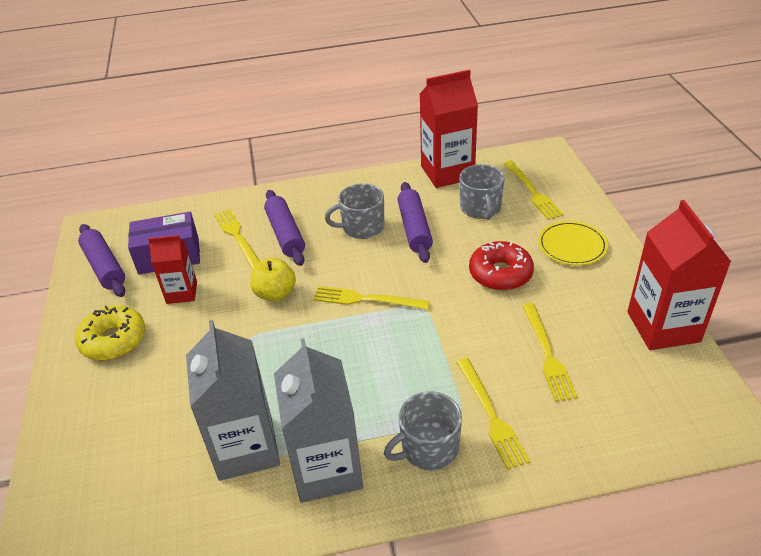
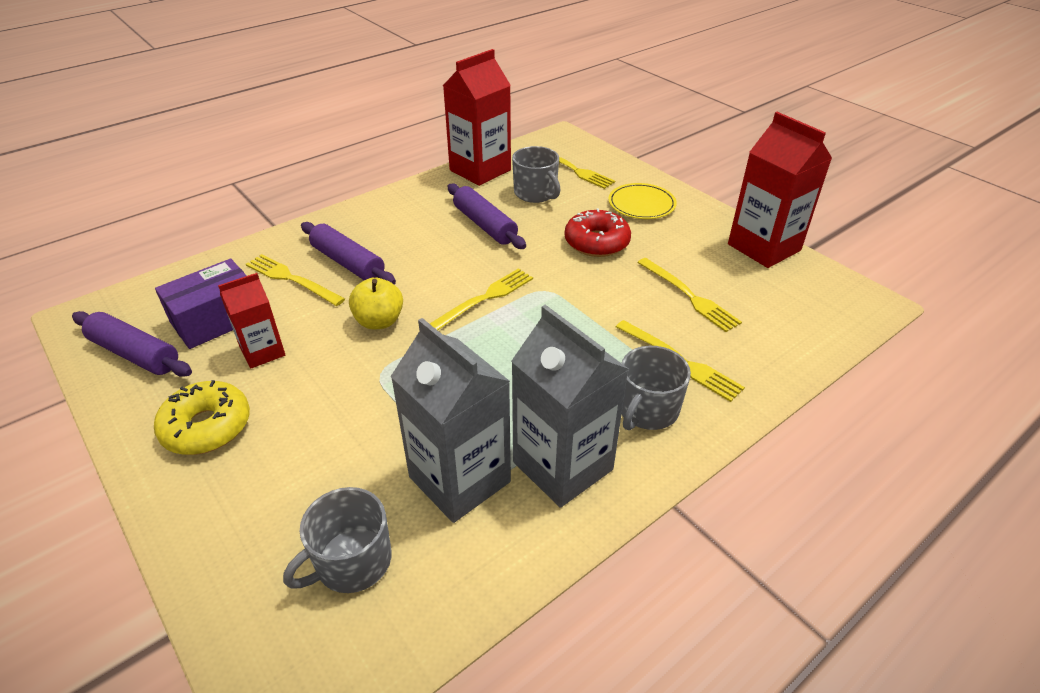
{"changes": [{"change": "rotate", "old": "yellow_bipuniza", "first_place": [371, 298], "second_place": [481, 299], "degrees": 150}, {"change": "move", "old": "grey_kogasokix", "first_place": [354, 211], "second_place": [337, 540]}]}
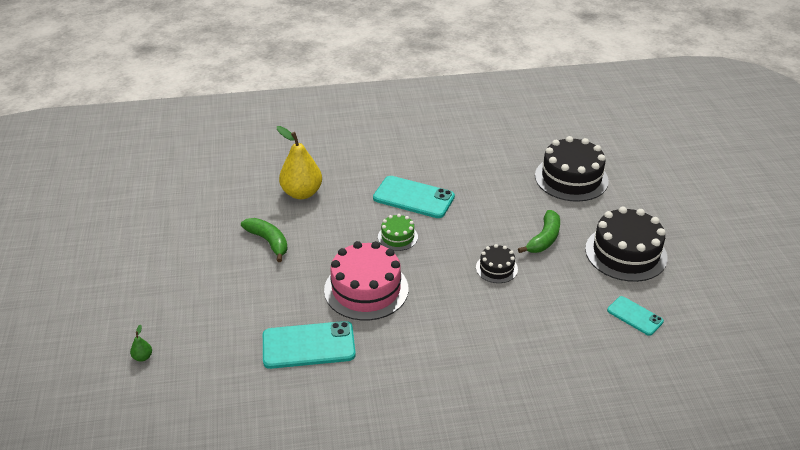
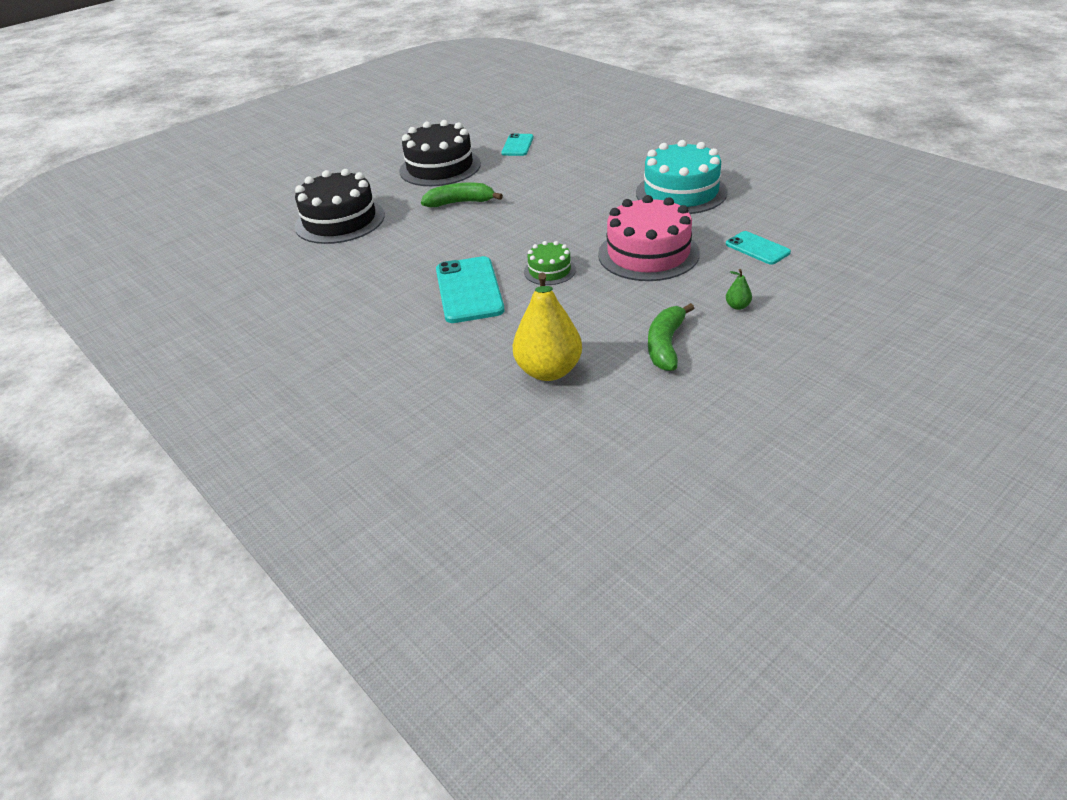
{"changes": [{"change": "move", "old": "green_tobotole", "first_place": [141, 343], "second_place": [739, 289]}, {"change": "resize", "old": "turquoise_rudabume", "first_place": [309, 345], "second_place": [758, 248], "factor": 0.58}, {"change": "delete", "old": "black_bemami", "first_place": [497, 263]}, {"change": "insert", "new": "turquoise_bemami", "second_place": [682, 177]}]}
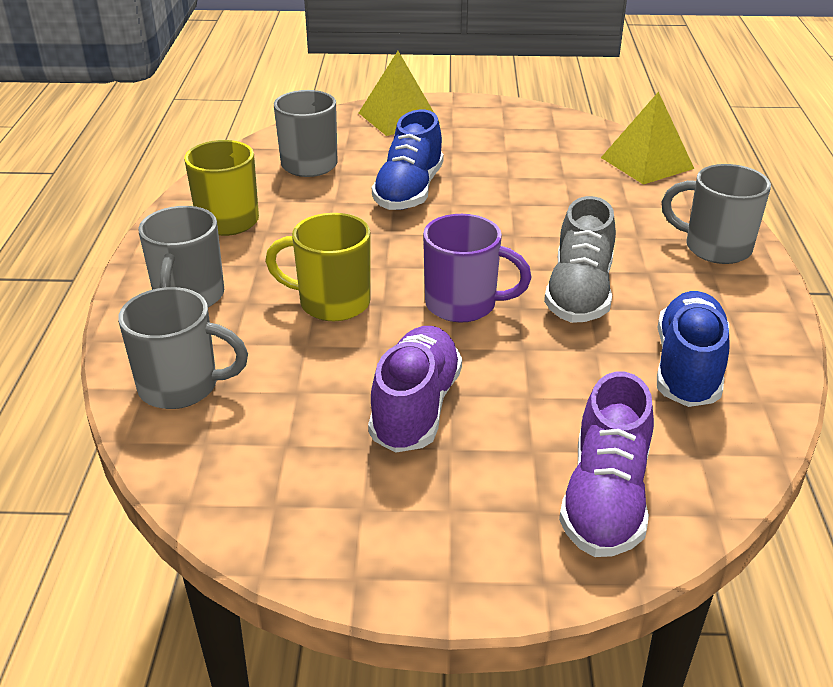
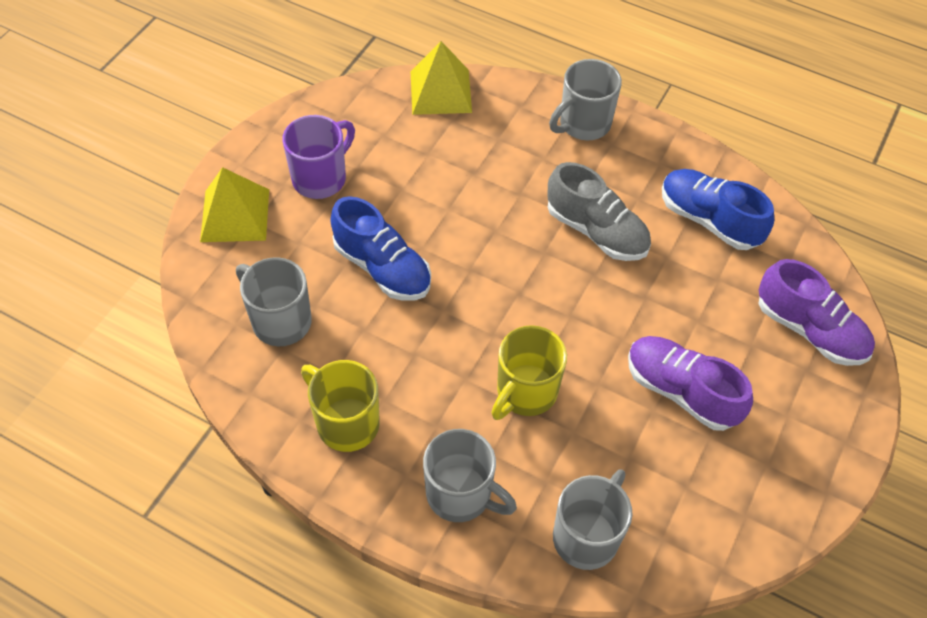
{"changes": [{"change": "move", "old": "purple_kogasokix", "first_place": [477, 268], "second_place": [318, 157]}]}
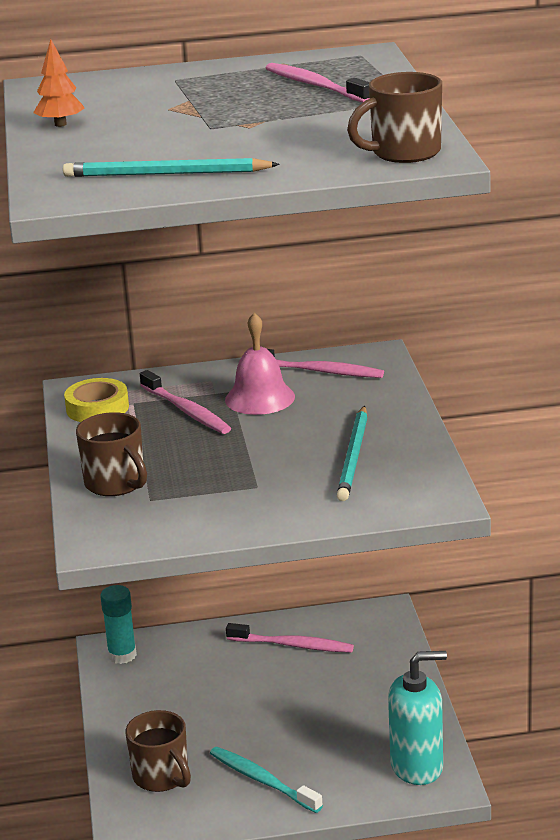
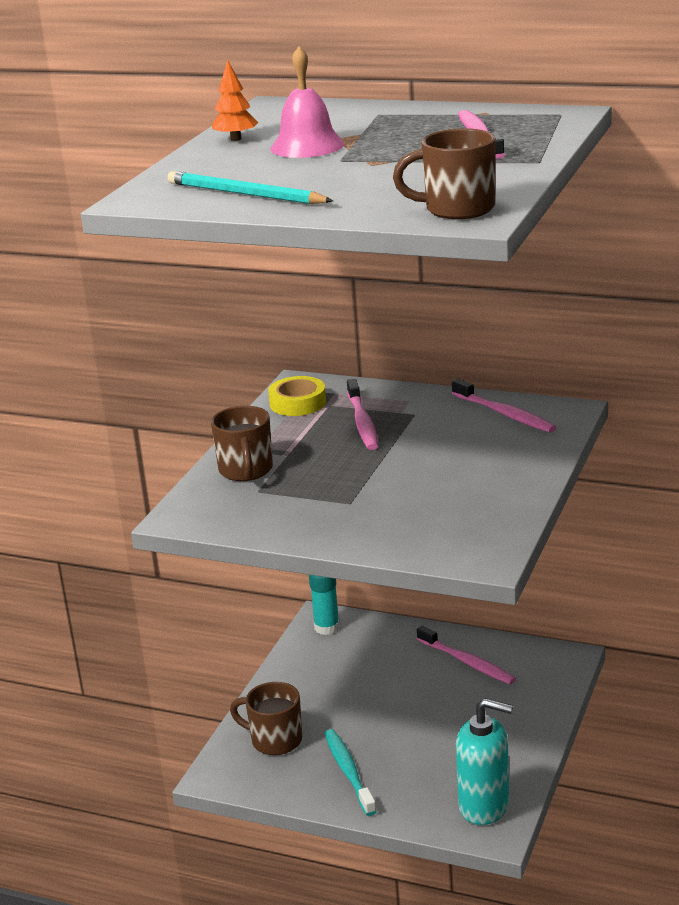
{"changes": [{"change": "rotate", "old": "brown_kogasokix", "first_place": [158, 751], "second_place": [266, 718], "degrees": 120}, {"change": "move", "old": "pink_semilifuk", "first_place": [260, 364], "second_place": [307, 102]}, {"change": "delete", "old": "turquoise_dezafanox", "first_place": [352, 453]}]}
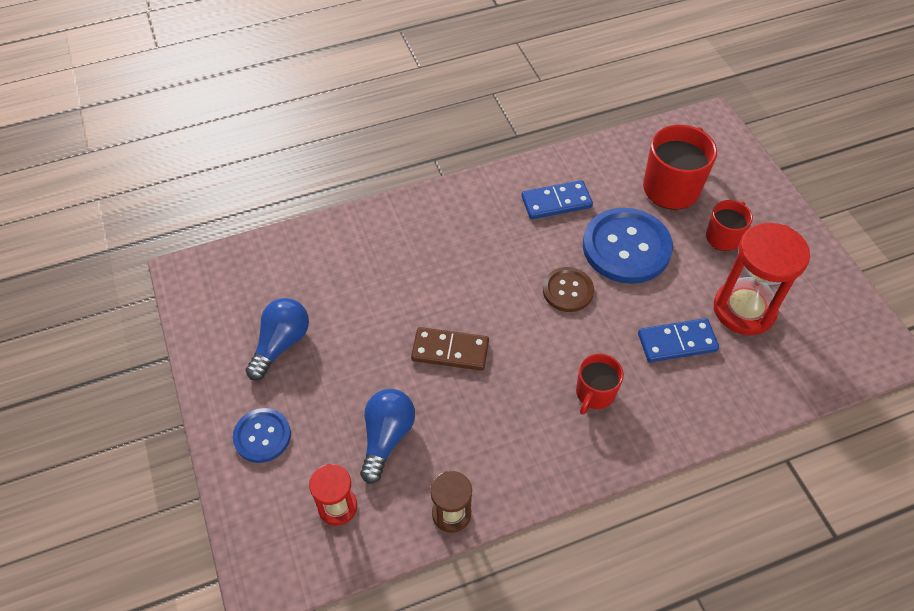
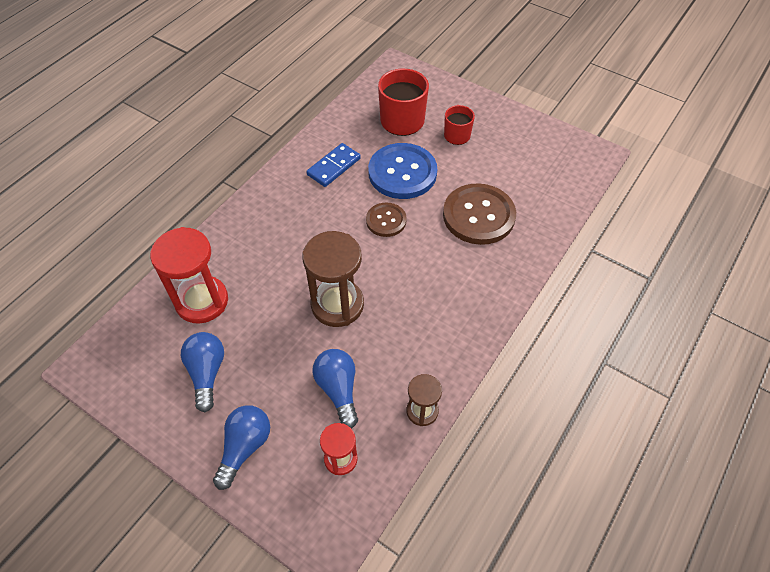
{"changes": [{"change": "replace", "old": "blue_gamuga", "new": "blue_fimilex", "first_place": [262, 435], "second_place": [241, 447]}, {"change": "replace", "old": "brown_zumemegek", "new": "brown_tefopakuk", "first_place": [450, 349], "second_place": [333, 279]}, {"change": "delete", "old": "red_kogasokix", "first_place": [600, 384]}, {"change": "replace", "old": "blue_zumemegek", "new": "brown_gamuga", "first_place": [678, 340], "second_place": [479, 214]}, {"change": "move", "old": "red_tefopakuk", "first_place": [762, 278], "second_place": [189, 275]}]}
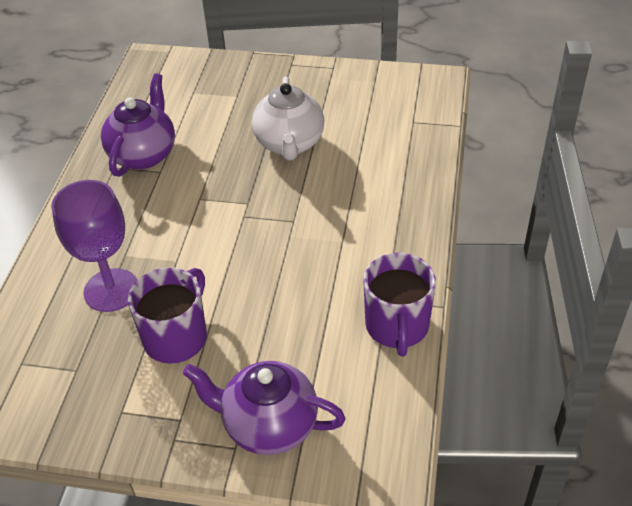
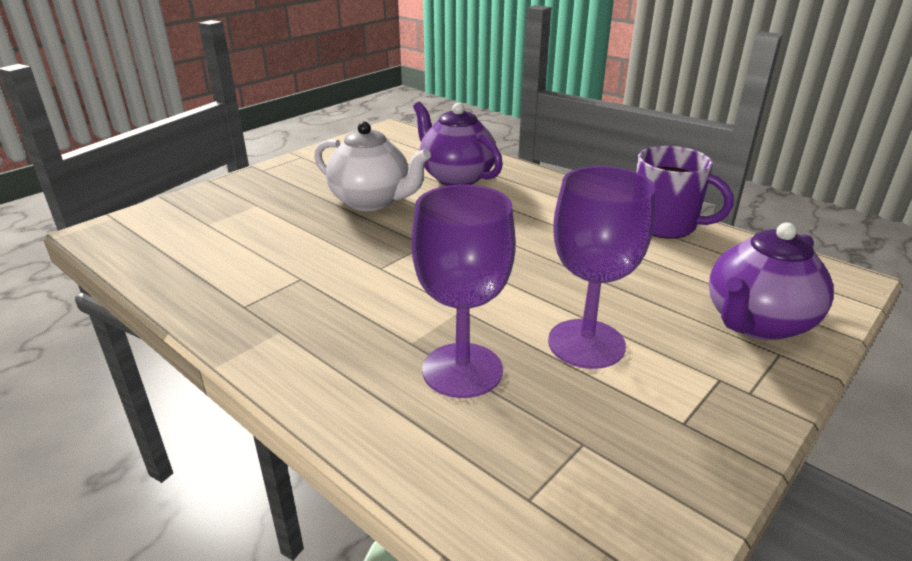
{"changes": [{"change": "move", "old": "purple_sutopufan", "first_place": [138, 125], "second_place": [458, 144]}, {"change": "replace", "old": "purple_kogasokix", "new": "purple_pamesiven", "first_place": [167, 316], "second_place": [601, 267]}]}
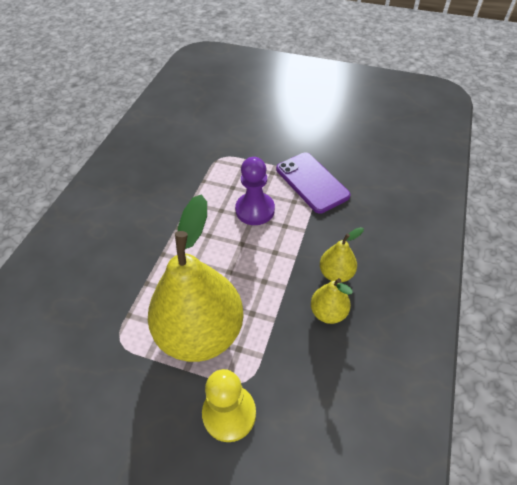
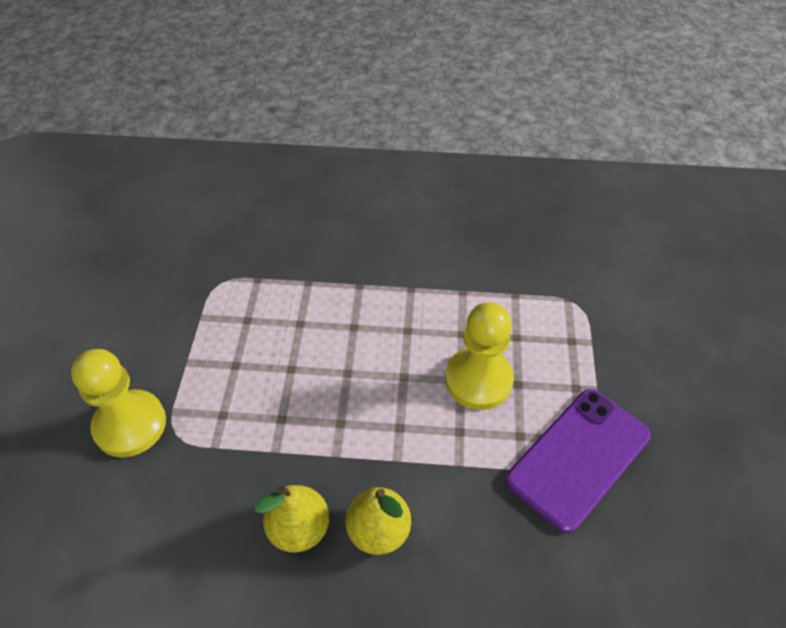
{"changes": [{"change": "delete", "old": "yellow_tobotole", "first_place": [196, 278]}, {"change": "recolor", "old": "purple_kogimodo", "new": "yellow_kogimodo", "first_place": [255, 191], "second_place": [479, 356]}]}
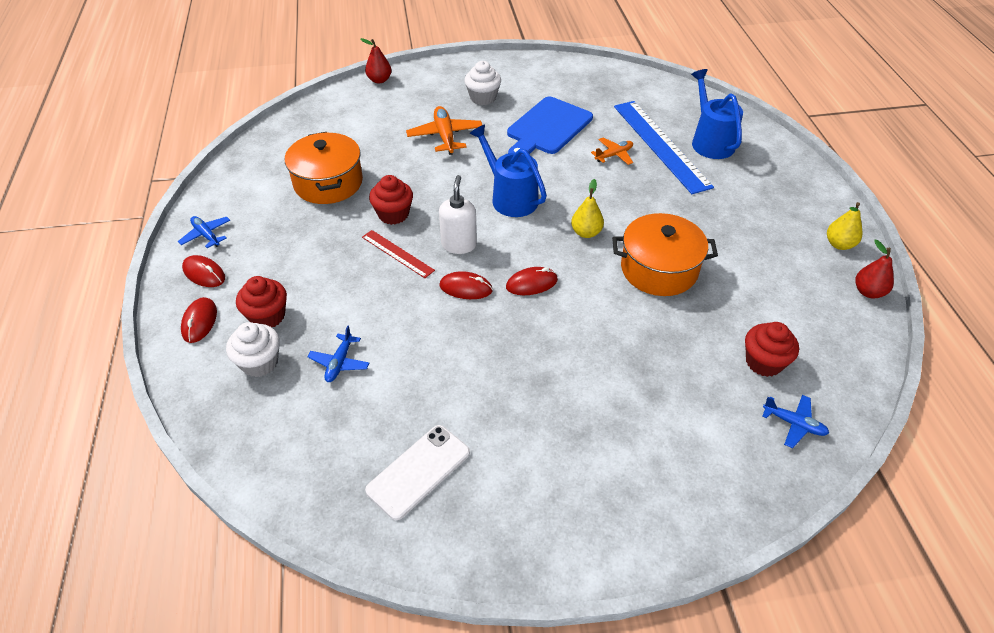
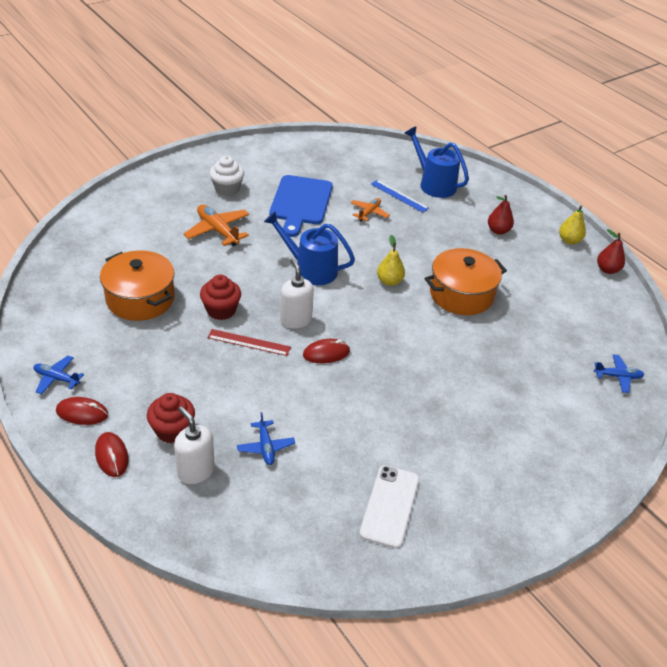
{"changes": [{"change": "replace", "old": "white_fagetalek", "new": "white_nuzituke", "first_place": [253, 349], "second_place": [194, 445]}, {"change": "move", "old": "red_tobotole", "first_place": [375, 60], "second_place": [501, 215]}, {"change": "delete", "old": "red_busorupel", "first_place": [532, 281]}, {"change": "resize", "old": "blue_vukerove", "first_place": [664, 147], "second_place": [400, 196], "factor": 0.5}, {"change": "delete", "old": "red_fagetalek", "first_place": [772, 349]}]}
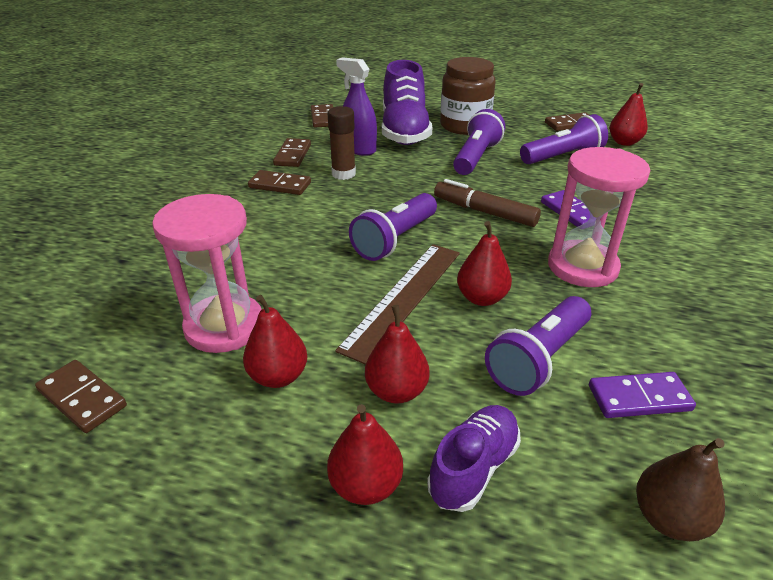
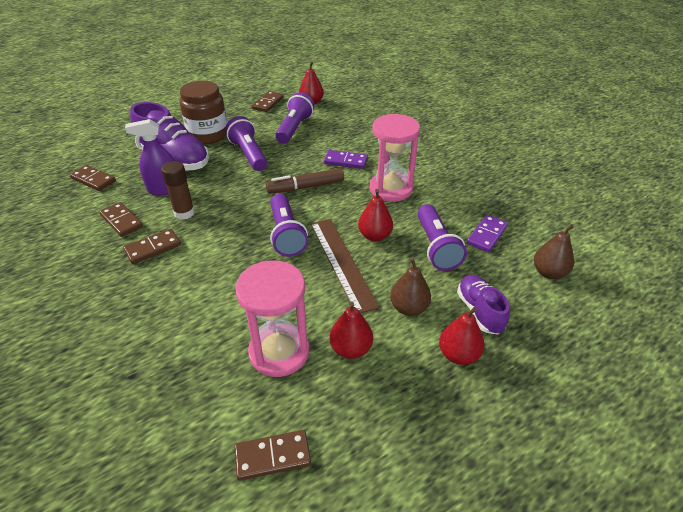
{"changes": [{"change": "recolor", "old": "red_tobotole", "new": "brown_tobotole", "first_place": [397, 354], "second_place": [410, 286]}]}
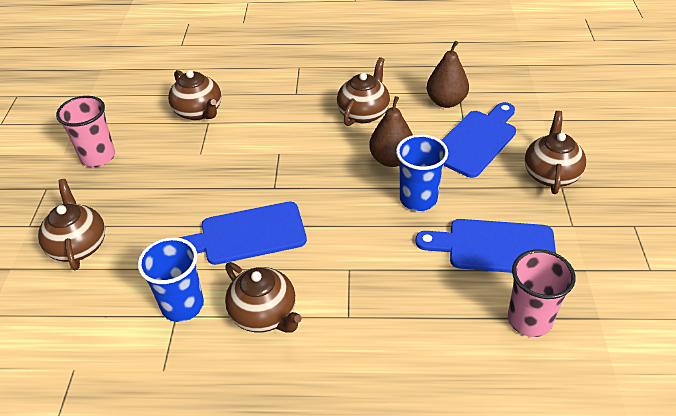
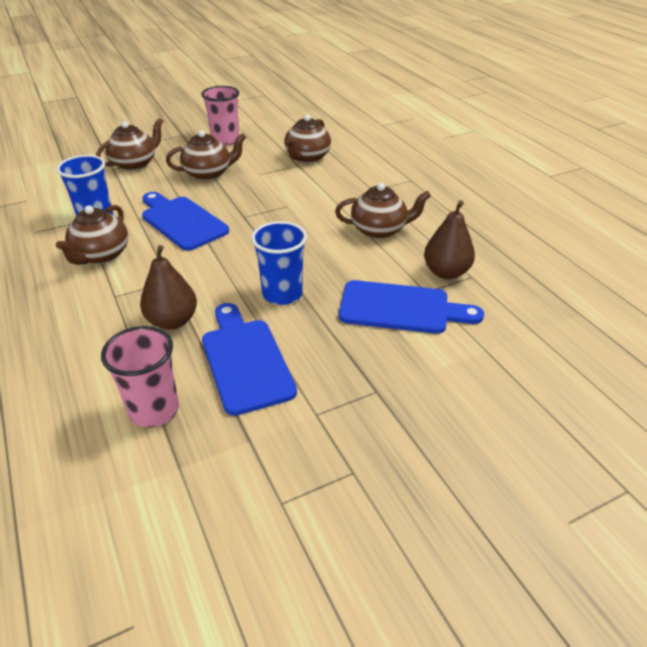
{"changes": [{"change": "move", "old": "brown_tobotole", "first_place": [391, 131], "second_place": [168, 287]}, {"change": "move", "old": "brown_sutopufan", "first_place": [555, 152], "second_place": [206, 155]}]}
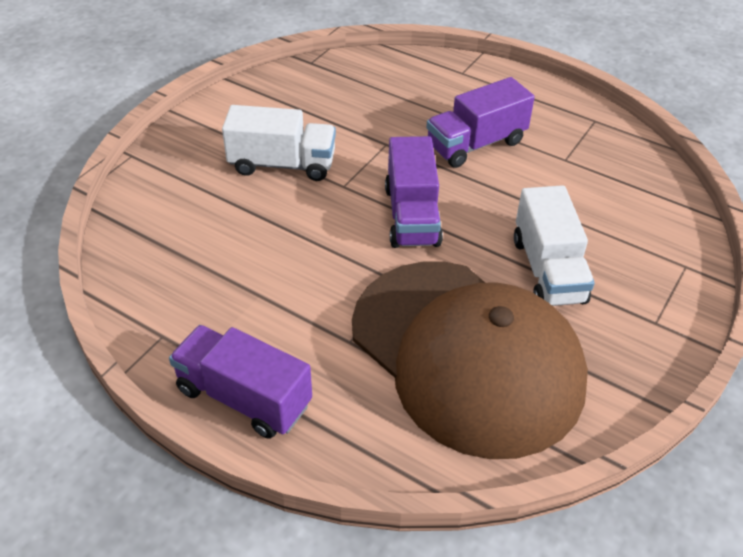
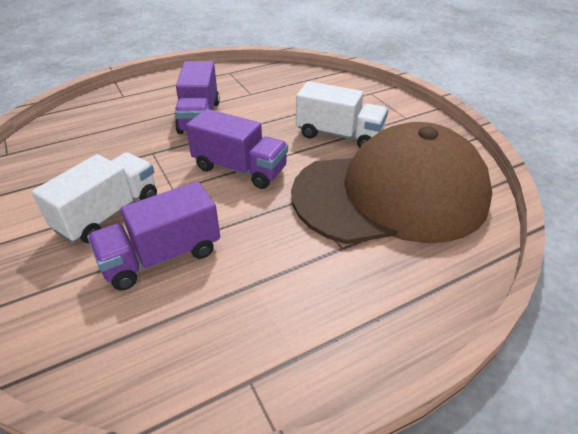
{"changes": [{"change": "move", "old": "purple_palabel", "first_place": [240, 382], "second_place": [153, 235]}]}
